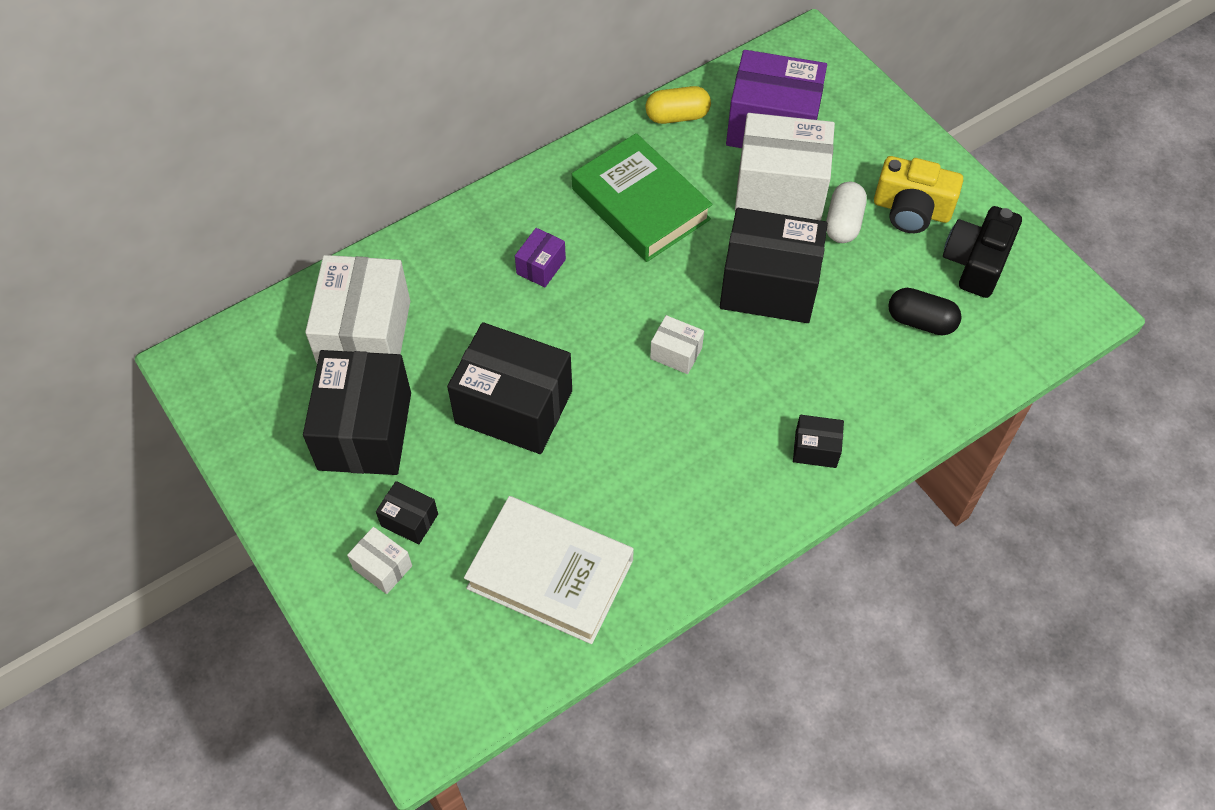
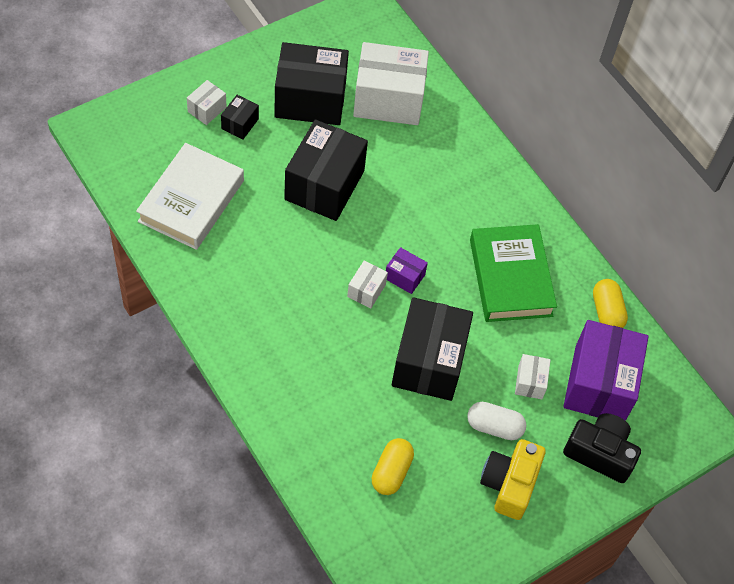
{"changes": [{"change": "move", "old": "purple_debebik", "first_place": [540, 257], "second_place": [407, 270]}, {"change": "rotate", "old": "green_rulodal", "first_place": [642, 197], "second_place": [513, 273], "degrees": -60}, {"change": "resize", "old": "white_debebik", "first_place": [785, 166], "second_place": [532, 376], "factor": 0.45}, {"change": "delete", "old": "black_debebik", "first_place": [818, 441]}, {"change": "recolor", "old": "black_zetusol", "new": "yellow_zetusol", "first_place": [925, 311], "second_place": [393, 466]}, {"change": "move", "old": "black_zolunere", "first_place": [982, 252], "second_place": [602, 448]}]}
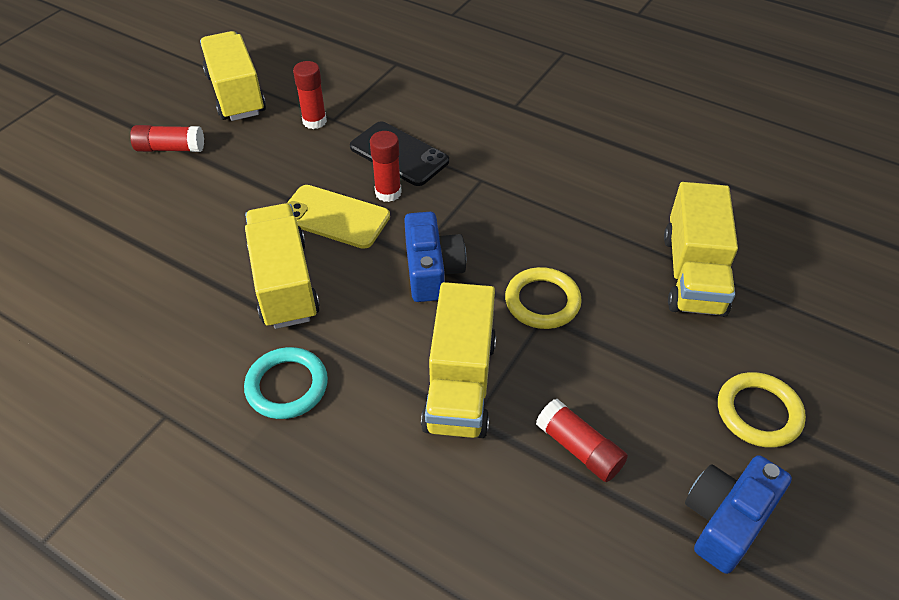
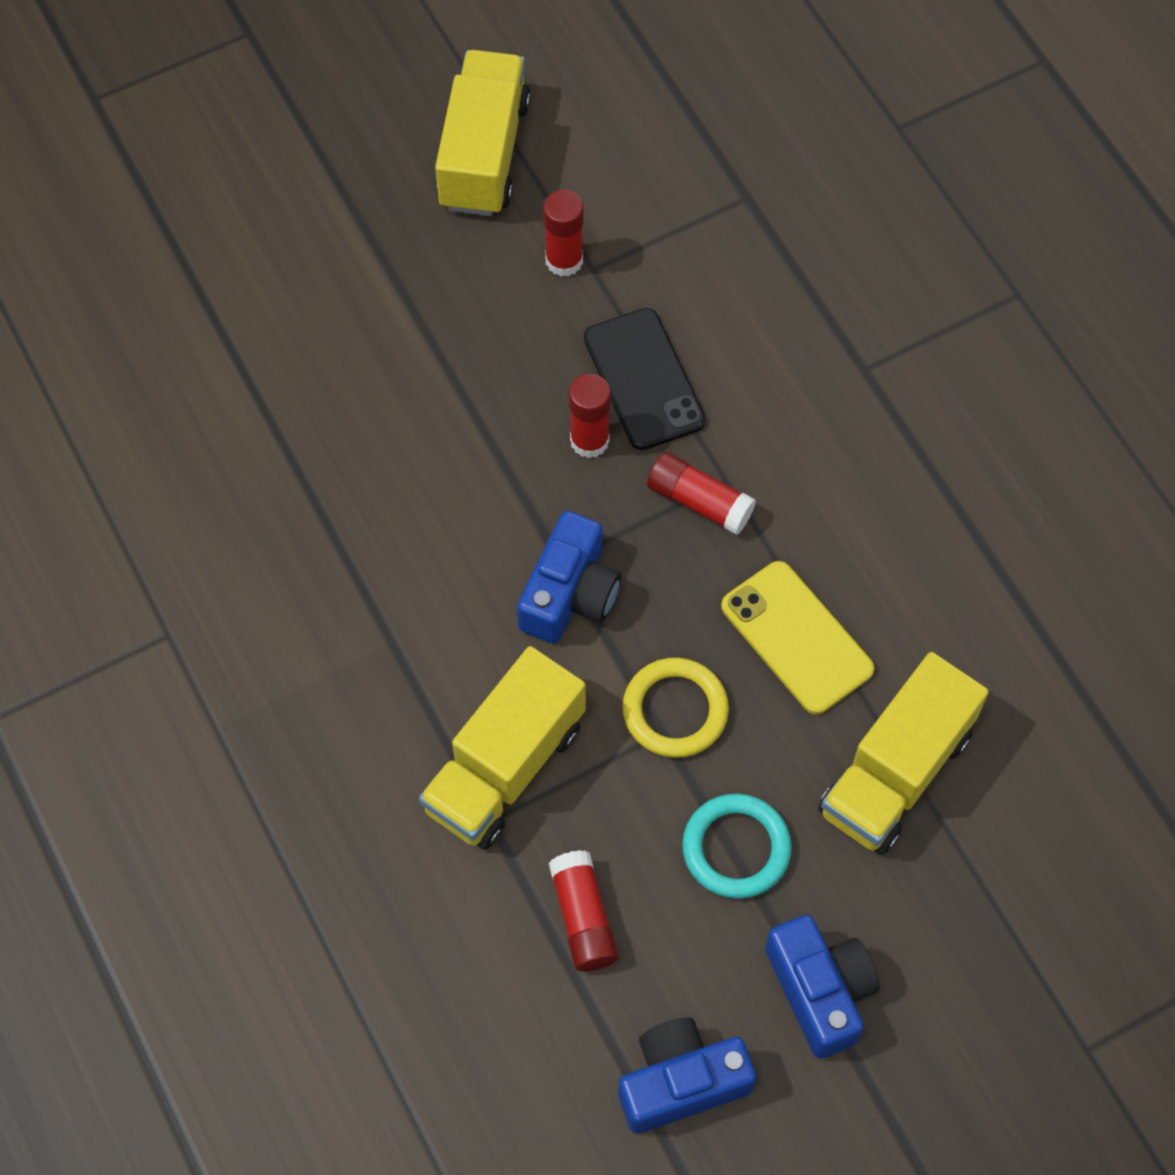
{"changes": [{"change": "move", "old": "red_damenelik", "first_place": [167, 138], "second_place": [701, 493]}, {"change": "move", "old": "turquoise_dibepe", "first_place": [286, 383], "second_place": [737, 846]}, {"change": "delete", "old": "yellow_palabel", "first_place": [282, 266]}, {"change": "move", "old": "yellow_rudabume", "first_place": [338, 217], "second_place": [797, 638]}, {"change": "replace", "old": "yellow_dibepe", "new": "blue_zolunere", "first_place": [762, 410], "second_place": [822, 987]}]}
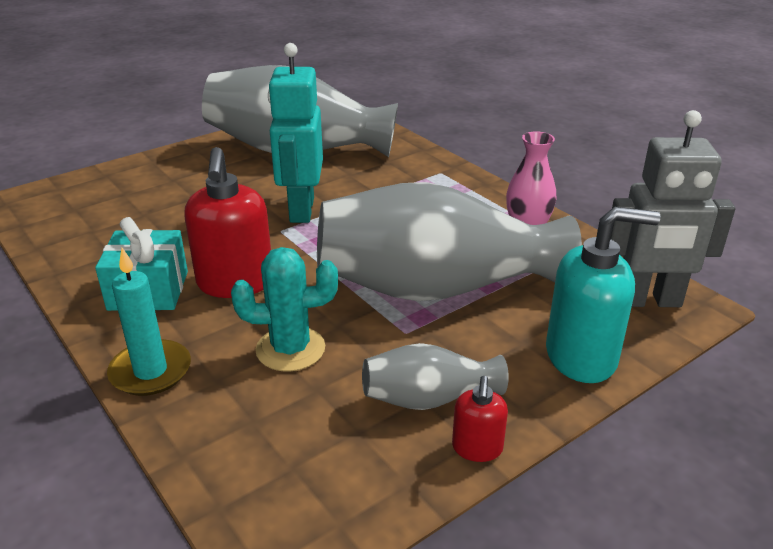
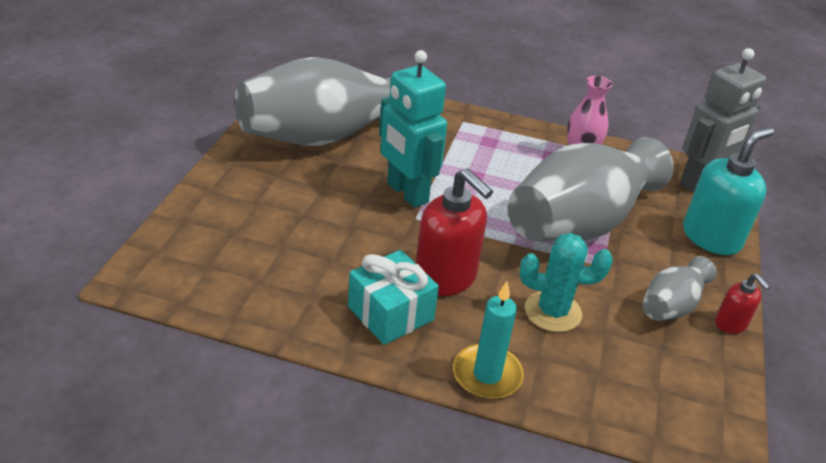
{"changes": [{"change": "rotate", "old": "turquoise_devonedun", "first_place": [284, 309], "second_place": [566, 282], "degrees": 45}]}
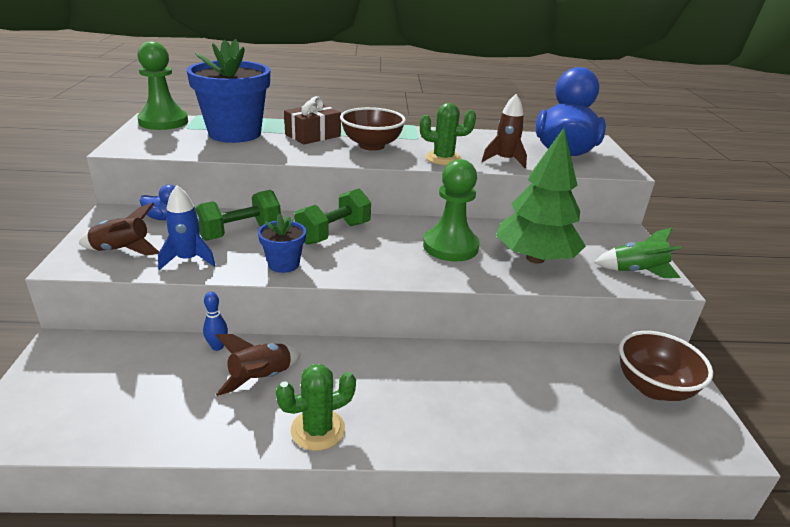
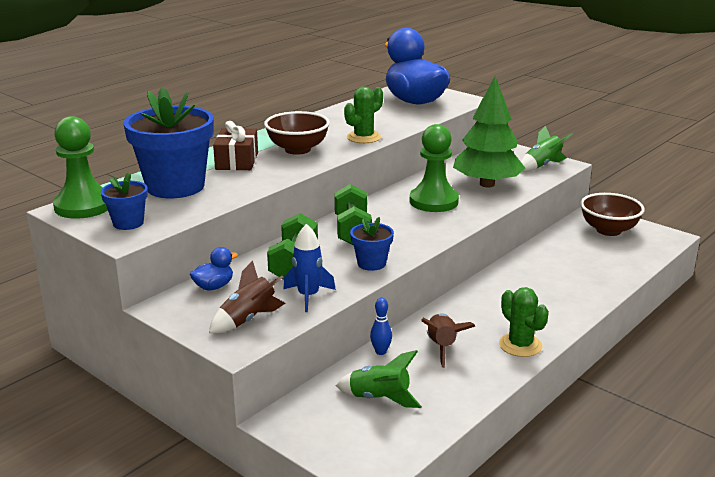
{"changes": [{"change": "rotate", "old": "green_devonedun", "first_place": [316, 407], "second_place": [524, 322], "degrees": -45}, {"change": "delete", "old": "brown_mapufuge", "first_place": [504, 131]}, {"change": "insert", "new": "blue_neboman", "second_place": [124, 201]}, {"change": "insert", "new": "green_mapufuge", "second_place": [379, 379]}]}
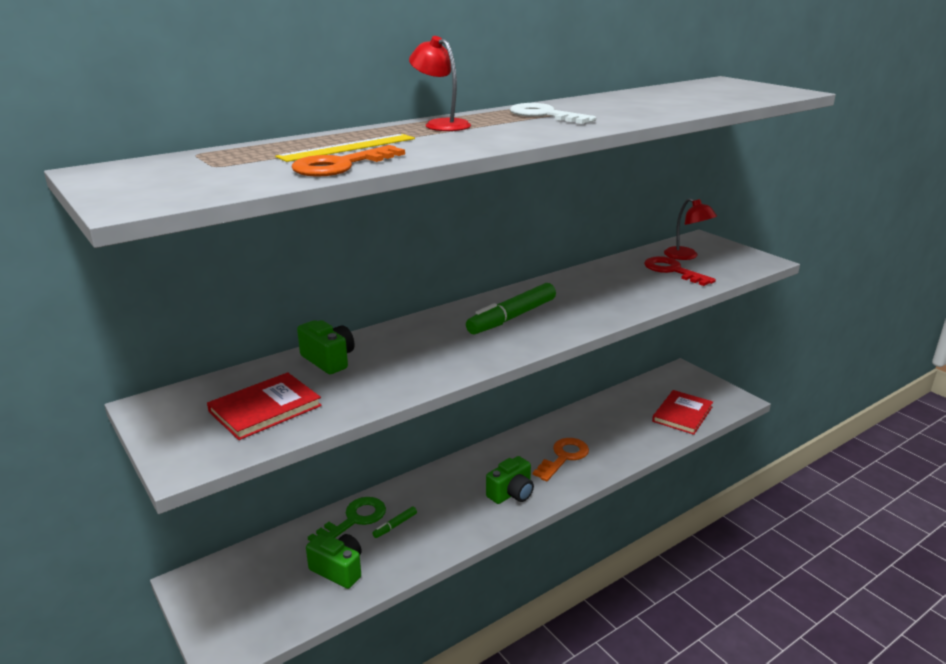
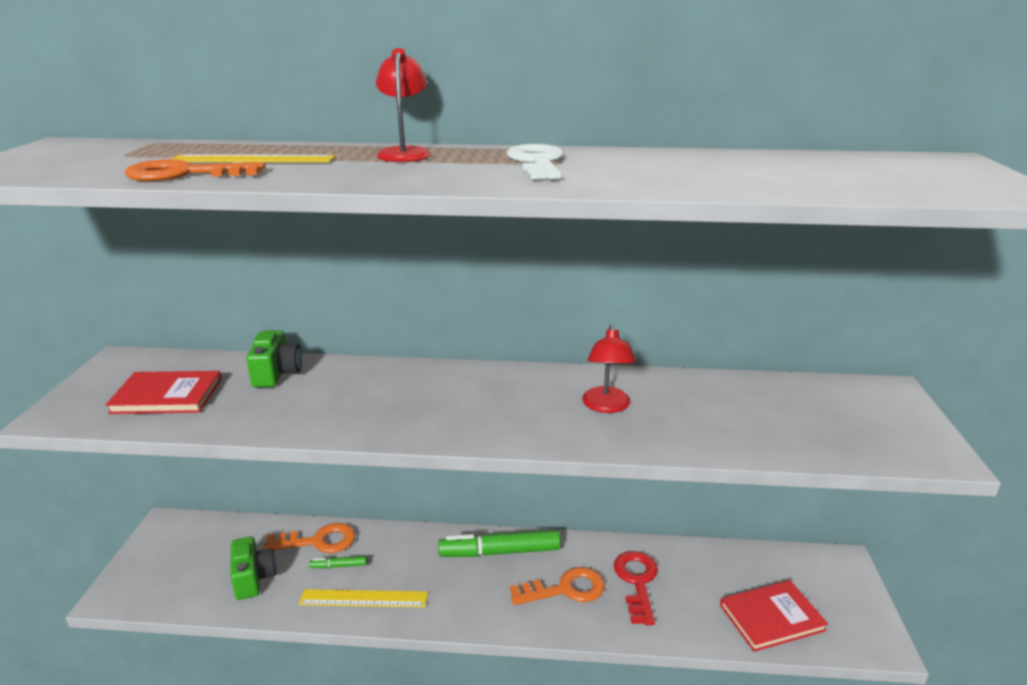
{"changes": [{"change": "recolor", "old": "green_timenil", "new": "orange_timenil", "first_place": [347, 519], "second_place": [309, 538]}, {"change": "move", "old": "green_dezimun", "first_place": [511, 308], "second_place": [499, 543]}, {"change": "delete", "old": "green_zolunere", "first_place": [510, 480]}, {"change": "move", "old": "red_timenil", "first_place": [680, 271], "second_place": [636, 588]}, {"change": "move", "old": "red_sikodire", "first_place": [690, 229], "second_place": [609, 369]}, {"change": "insert", "new": "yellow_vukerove", "second_place": [363, 598]}]}
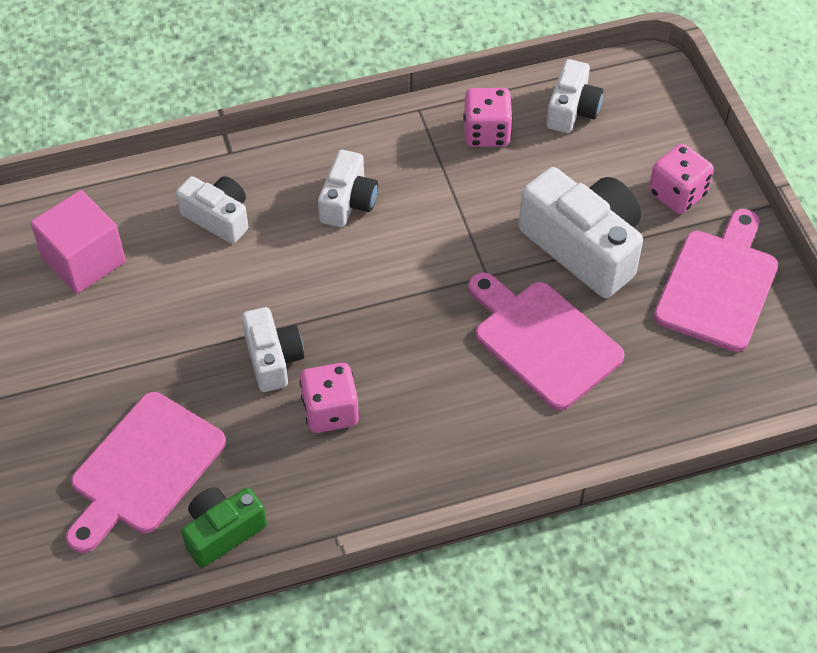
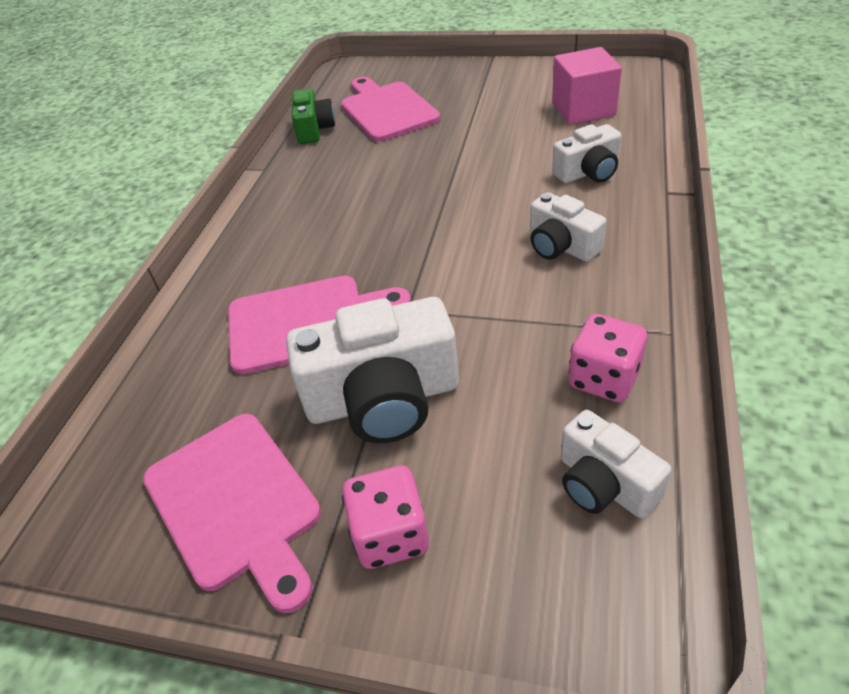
{"changes": [{"change": "delete", "old": "white_zolunere", "first_place": [273, 349]}, {"change": "delete", "old": "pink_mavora", "first_place": [329, 398]}]}
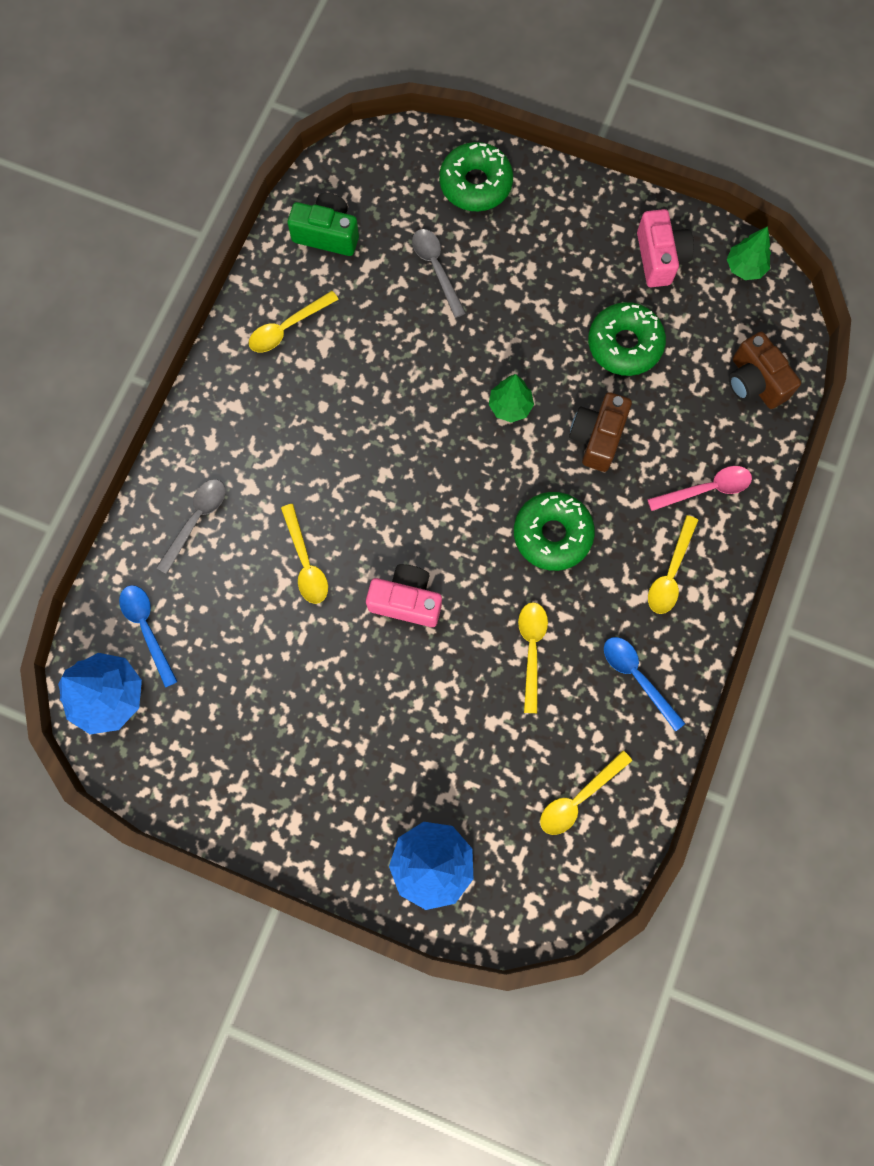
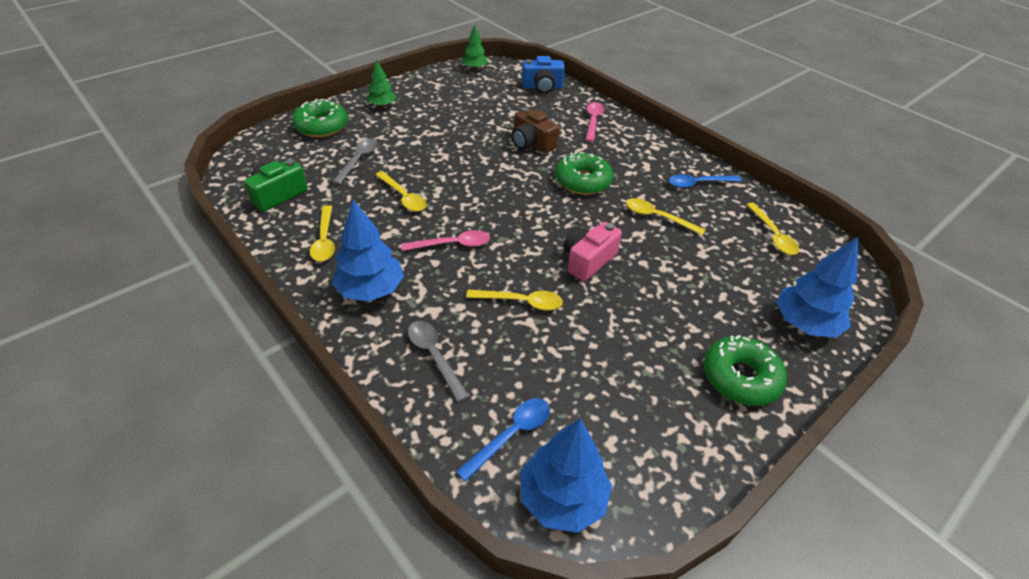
{"changes": [{"change": "rotate", "old": "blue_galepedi", "first_place": [148, 636], "second_place": [503, 440], "degrees": 135}, {"change": "rotate", "old": "grey_galepedi", "first_place": [439, 273], "second_place": [355, 161], "degrees": 105}, {"change": "move", "old": "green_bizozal", "first_place": [511, 398], "second_place": [382, 83]}, {"change": "move", "old": "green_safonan", "first_place": [627, 339], "second_place": [745, 370]}, {"change": "delete", "old": "pink_zolunere", "first_place": [665, 248]}, {"change": "move", "old": "yellow_galepedi", "first_place": [673, 564], "second_place": [401, 191]}, {"change": "recolor", "old": "brown_zolunere", "new": "blue_zolunere", "first_place": [765, 370], "second_place": [543, 75]}, {"change": "insert", "new": "blue_bizozal", "second_place": [368, 251]}, {"change": "insert", "new": "pink_galepedi", "second_place": [445, 240]}]}
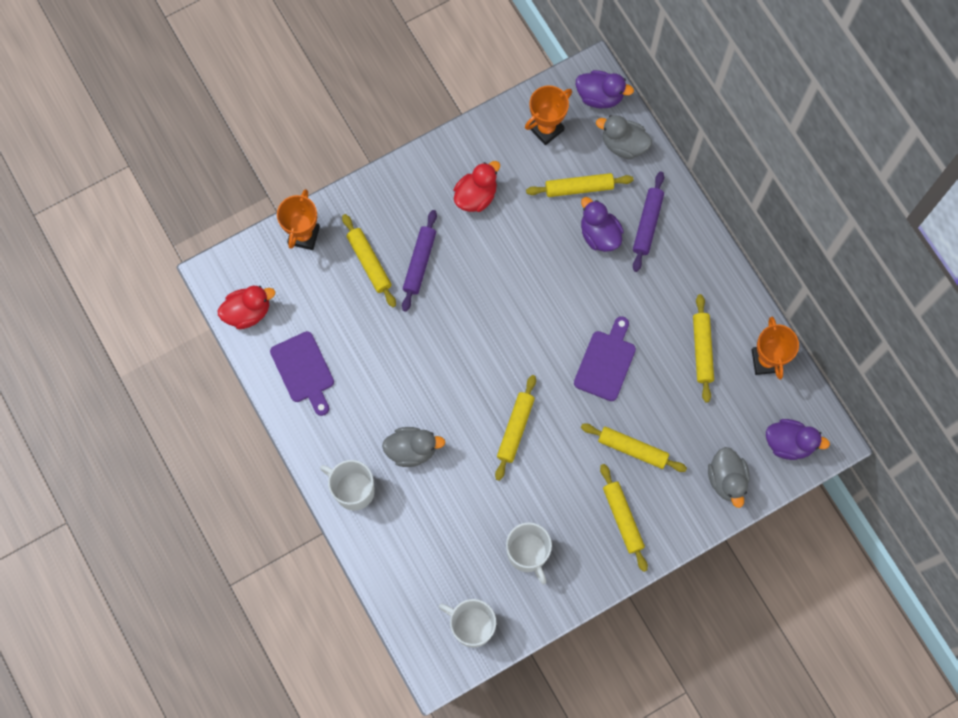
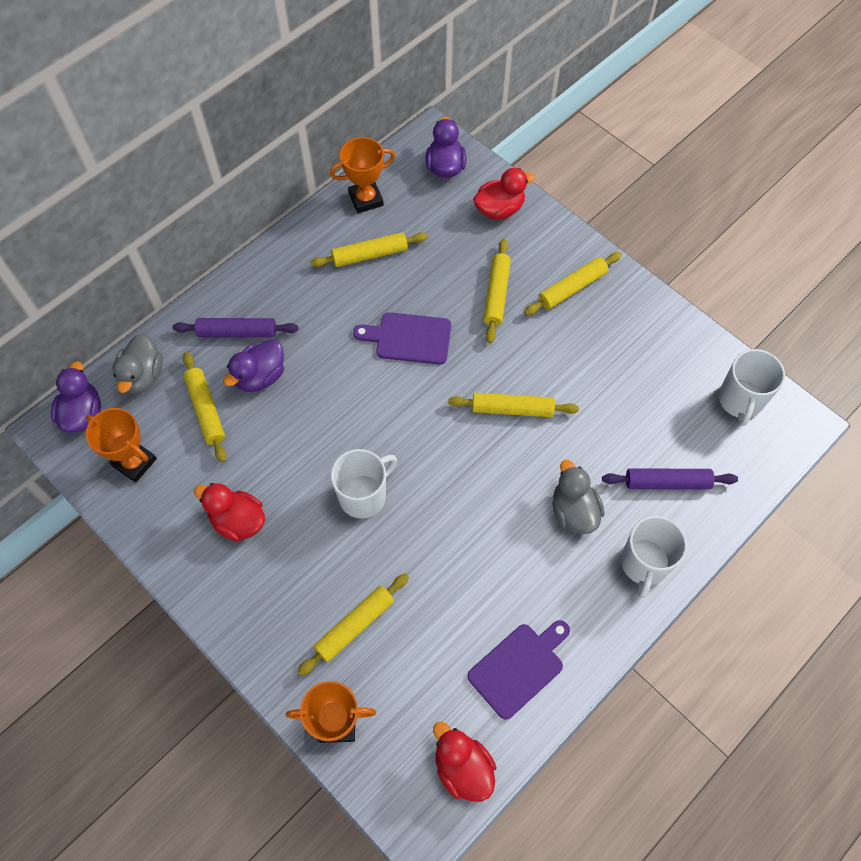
{"changes": [{"change": "move", "old": "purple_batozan", "first_place": [419, 261], "second_place": [670, 479]}, {"change": "move", "old": "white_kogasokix", "first_place": [529, 553], "second_place": [364, 484]}, {"change": "recolor", "old": "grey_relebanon", "new": "red_relebanon", "first_place": [729, 477], "second_place": [504, 194]}]}
